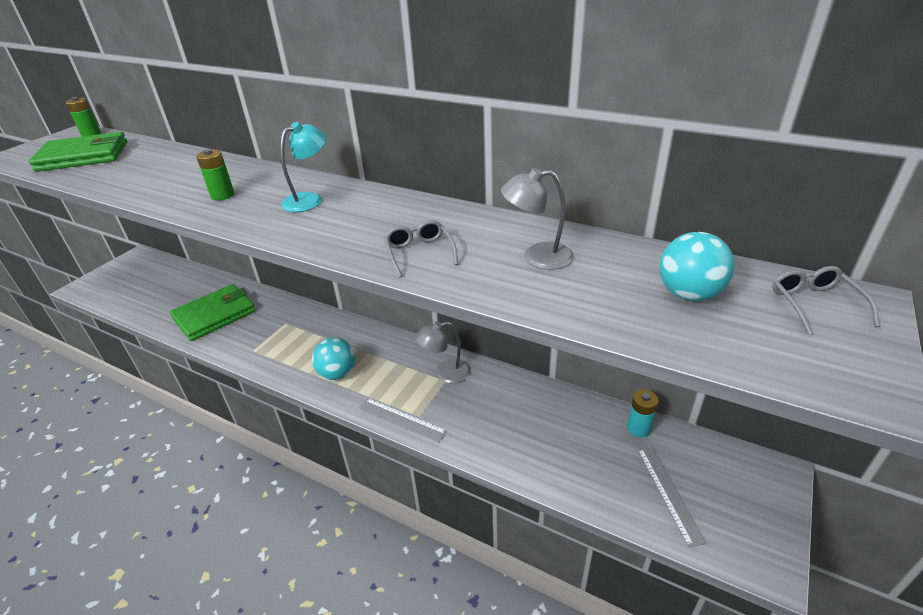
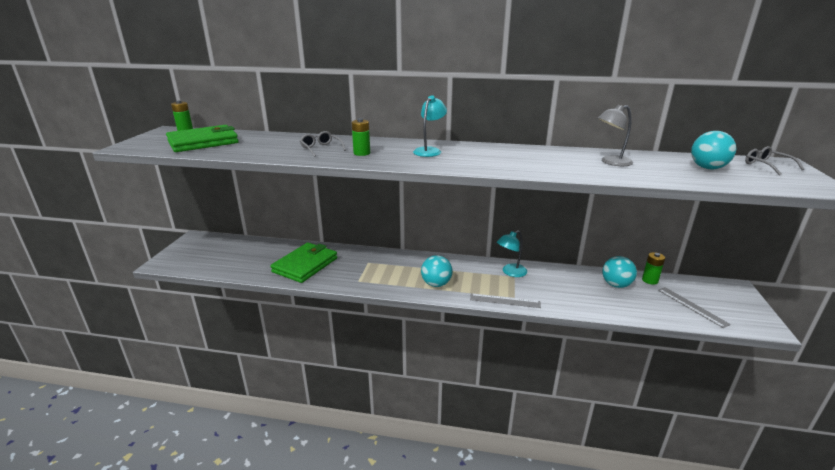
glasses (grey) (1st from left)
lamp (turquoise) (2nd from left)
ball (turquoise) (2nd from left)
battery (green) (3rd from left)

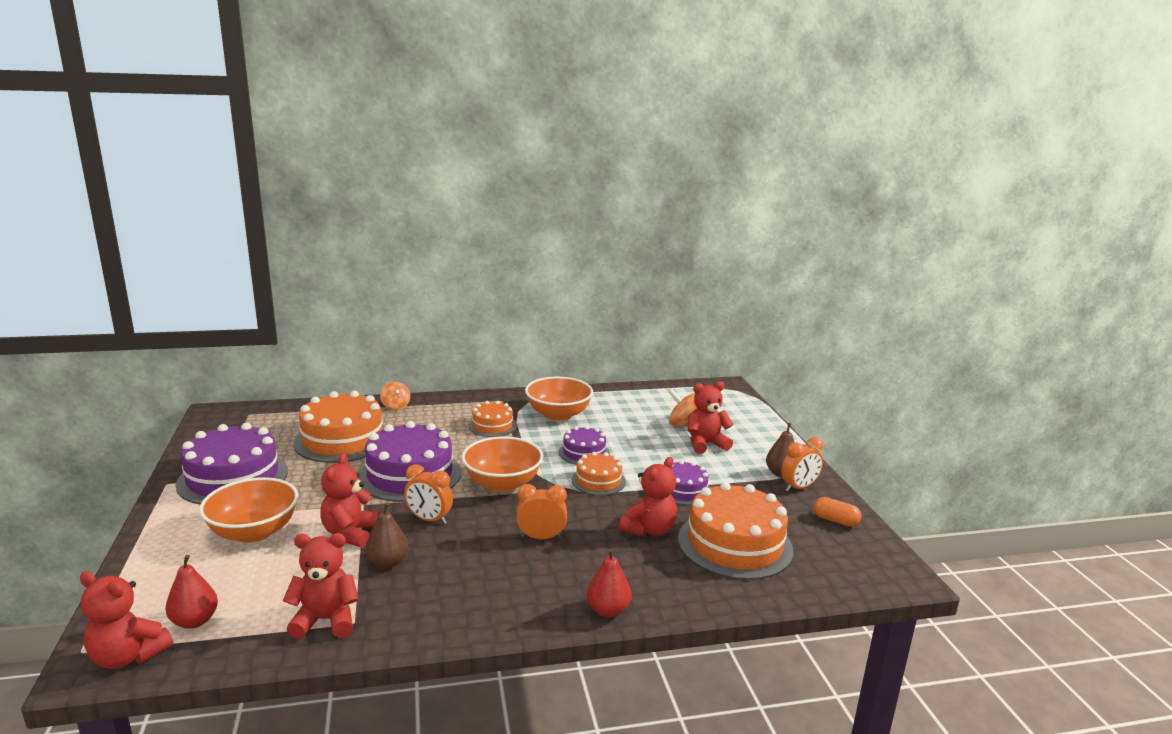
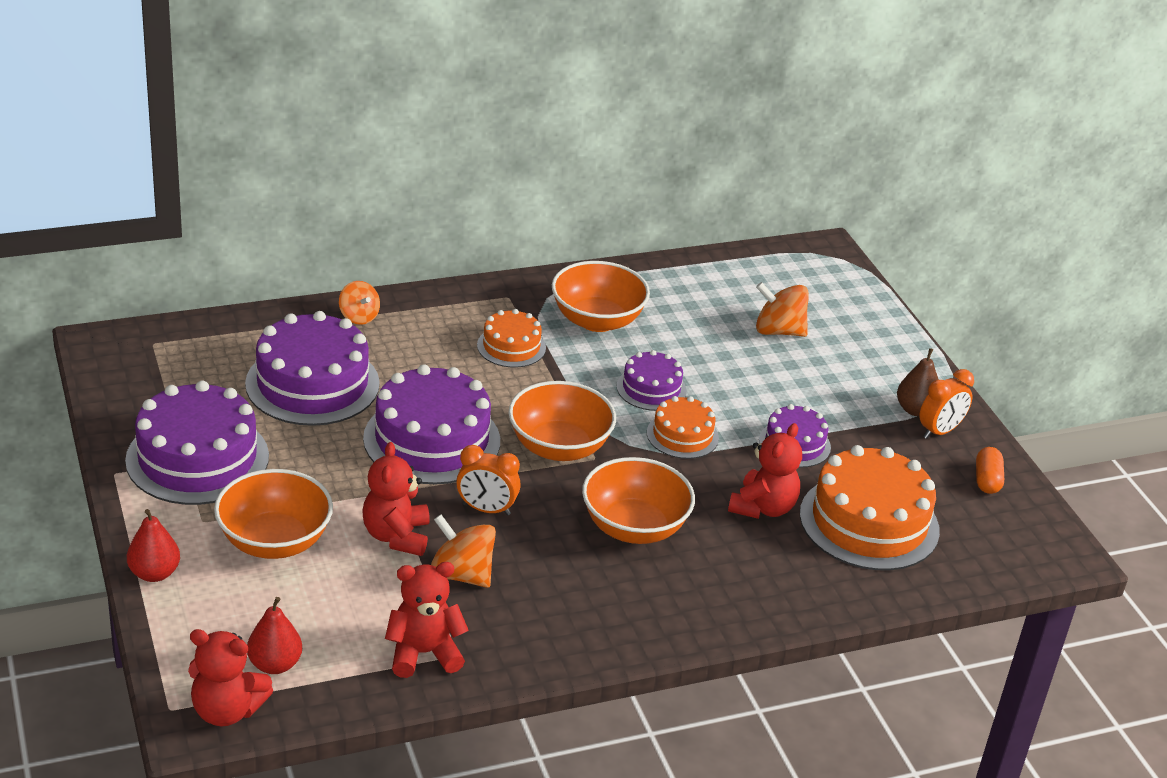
pear (red) (1st from left)
cake (purple) (2nd from left)
spinning top (orange) (2nd from left)
bowl (orange) (4th from left)
capsule (orange)
teddy bear (red) (5th from left in the first image)

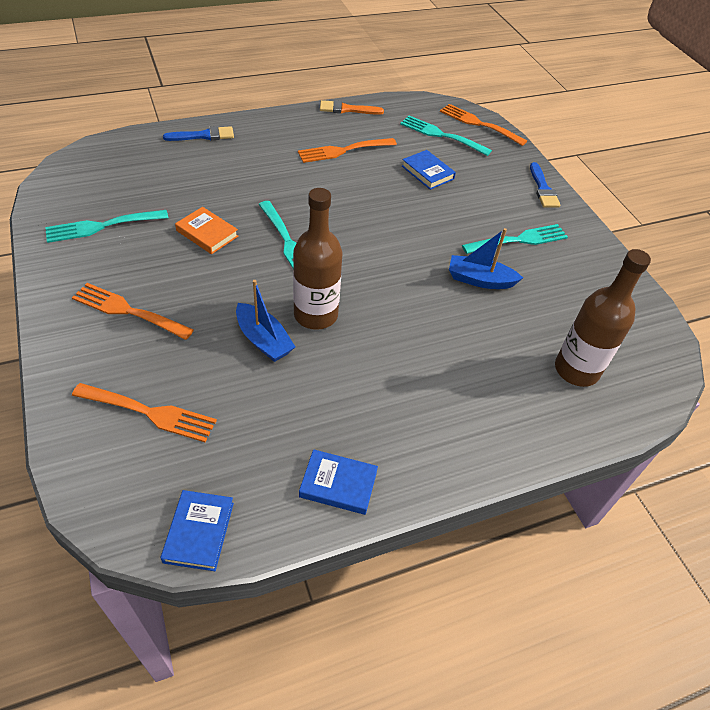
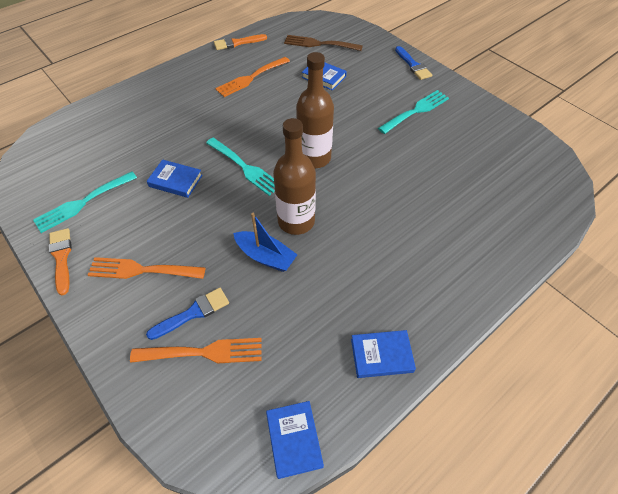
brush (orange) (1st from left)
brush (blue) (1st from left)
book (blue) (1st from left)
fork (brown)
bottle (brown) (2nd from left)
fork (orange) (4th from left in the first image)
boat (blue) (2nd from left in the first image)

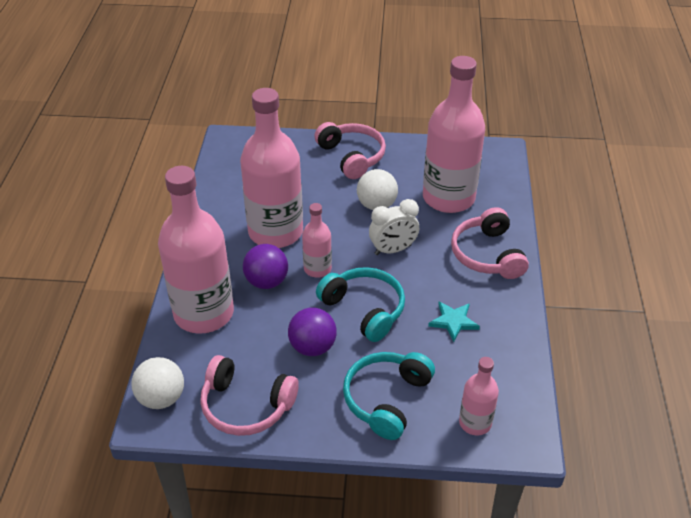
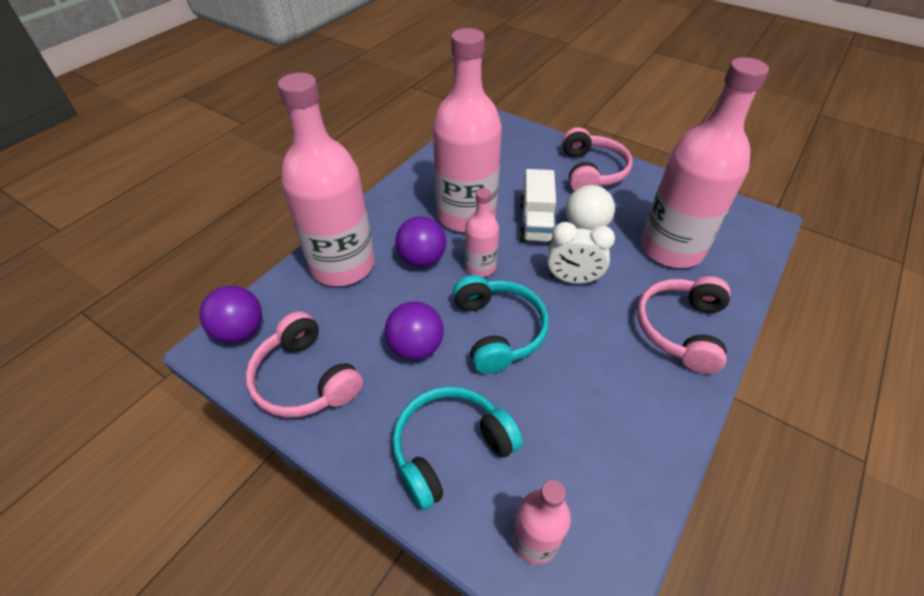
ball (purple) (1st from left)
truck (white)
star (turquoise)

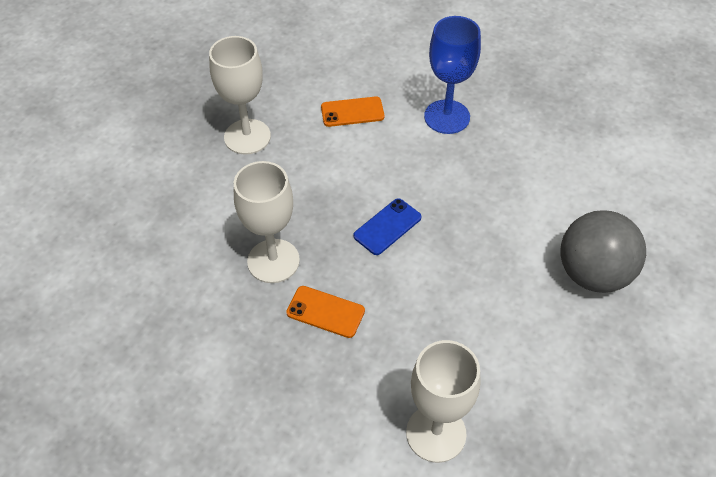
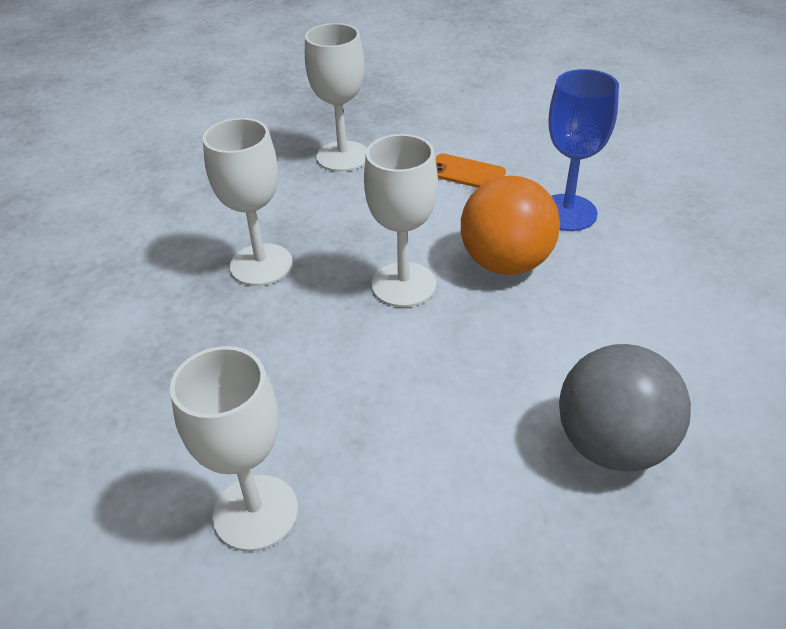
goblet (white) (4th from left)
ball (orange)
phone (orange) (1st from left in the first image)

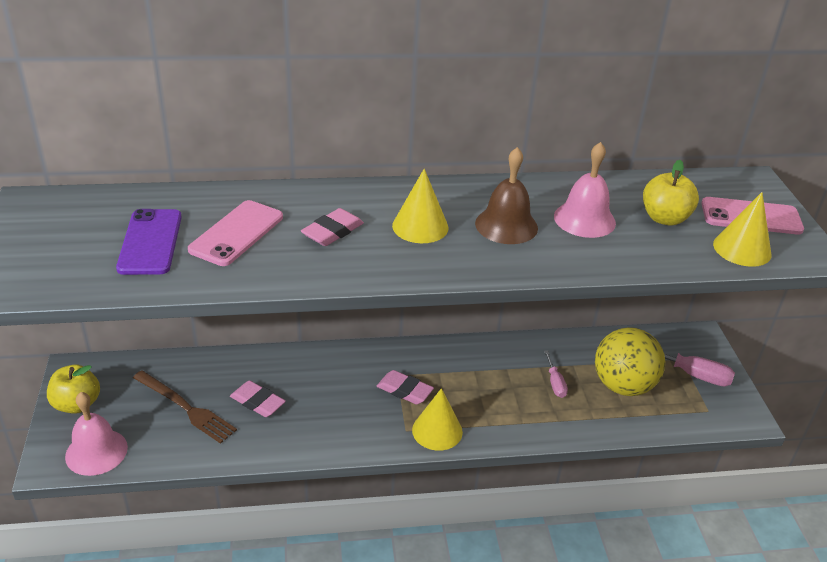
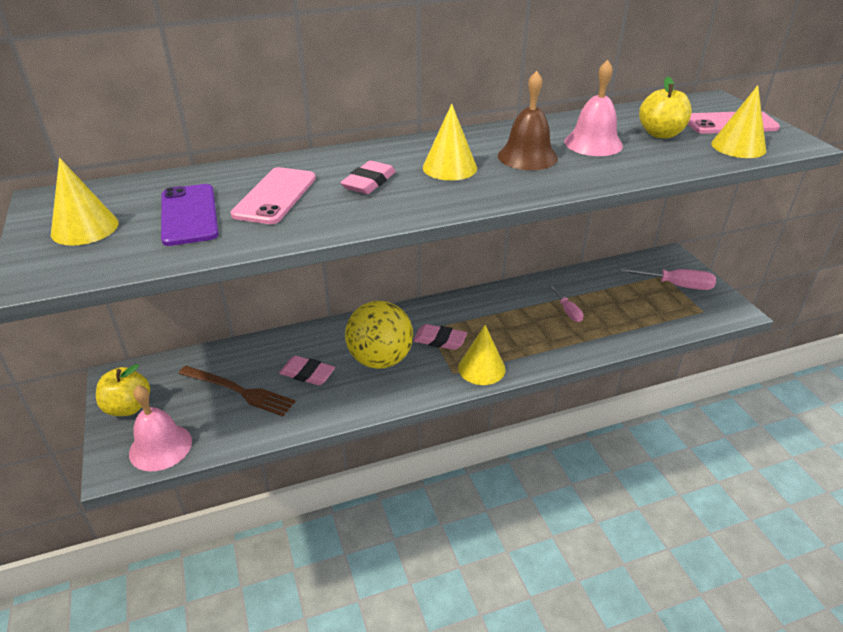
cone (yellow) (1st from left)
ball (yellow)

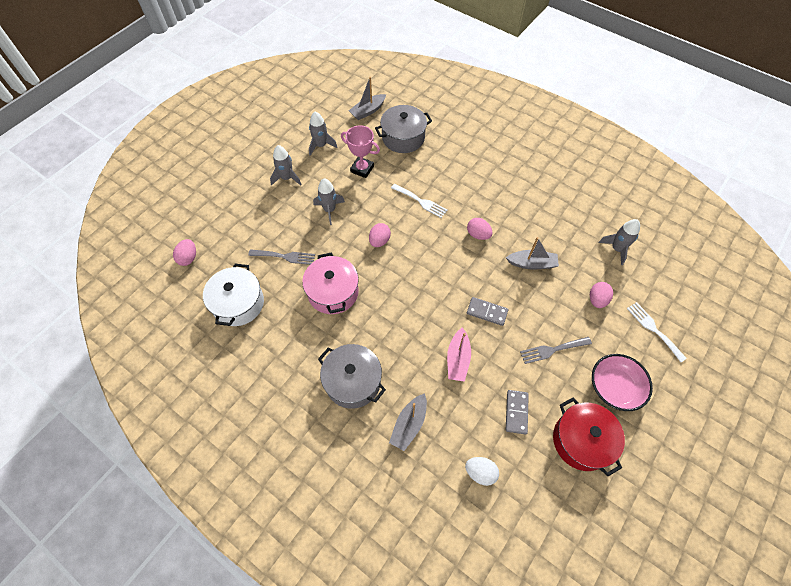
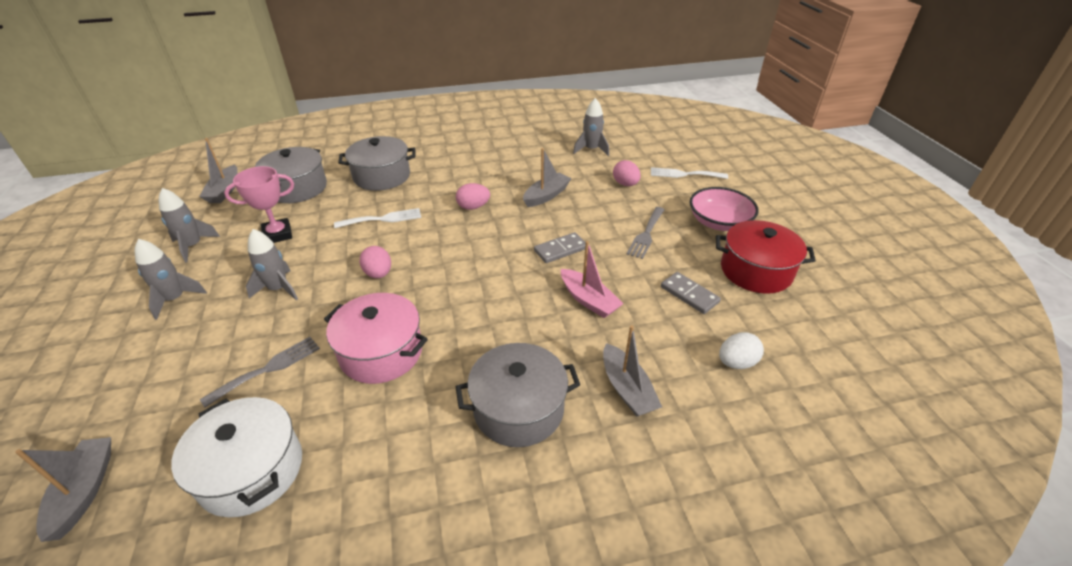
boat (grey) (1st from left)
pot (grey) (2nd from left)

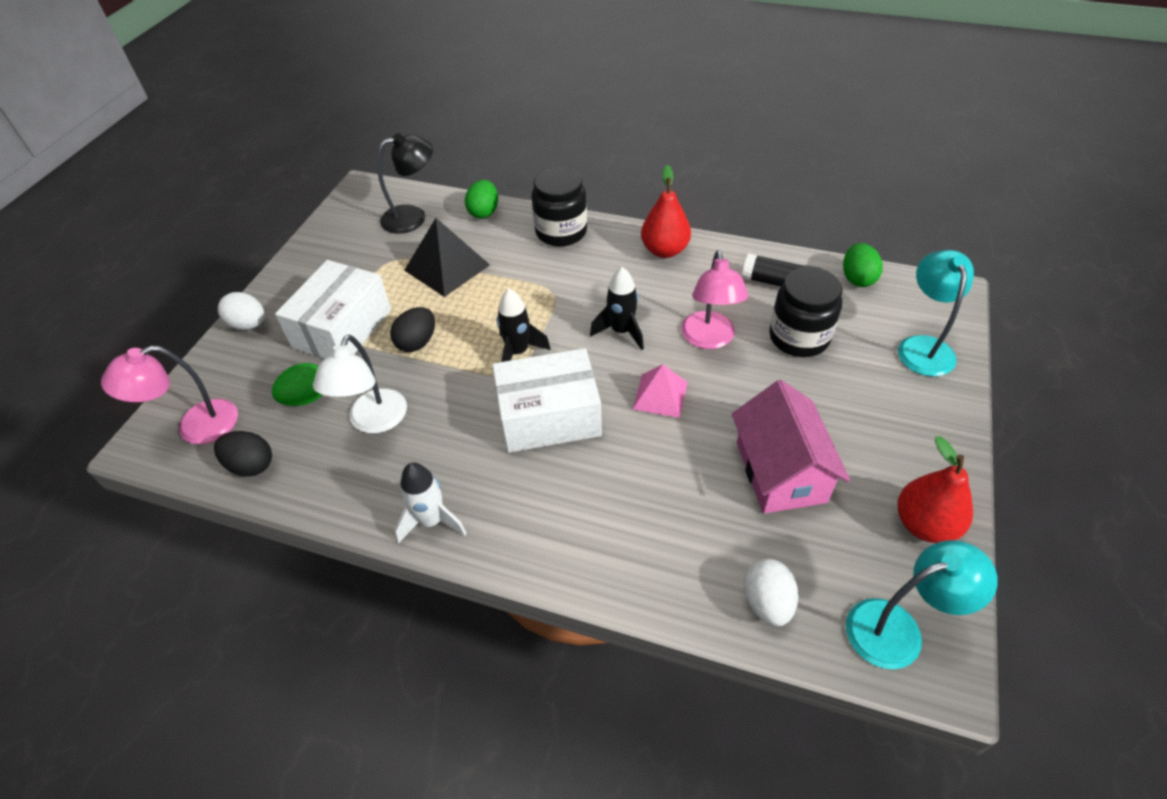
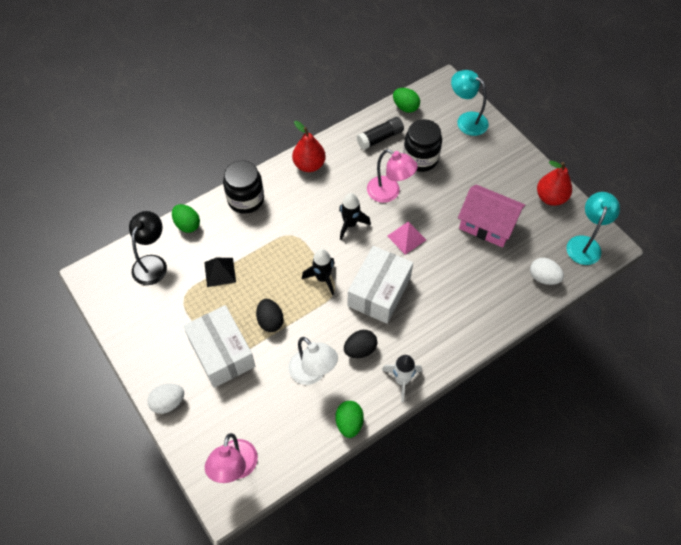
pyramid (black)
egg (green) (2nd from left)
egg (black) (2nd from left)

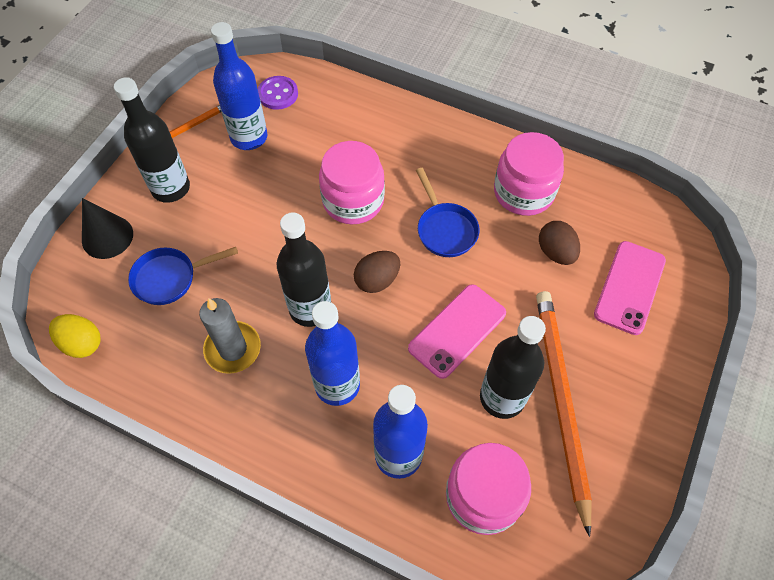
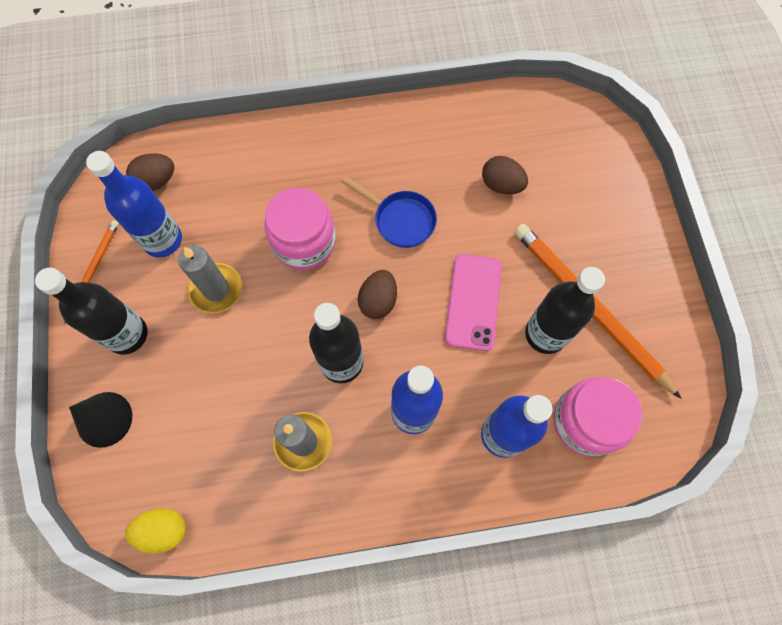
egg (brown) (1st from left)
candle (grey) (1st from left)
pan (blue) (1st from left in the first image)
jar (pink) (3rd from left in the first image)
phone (pink) (2nd from left in the first image)

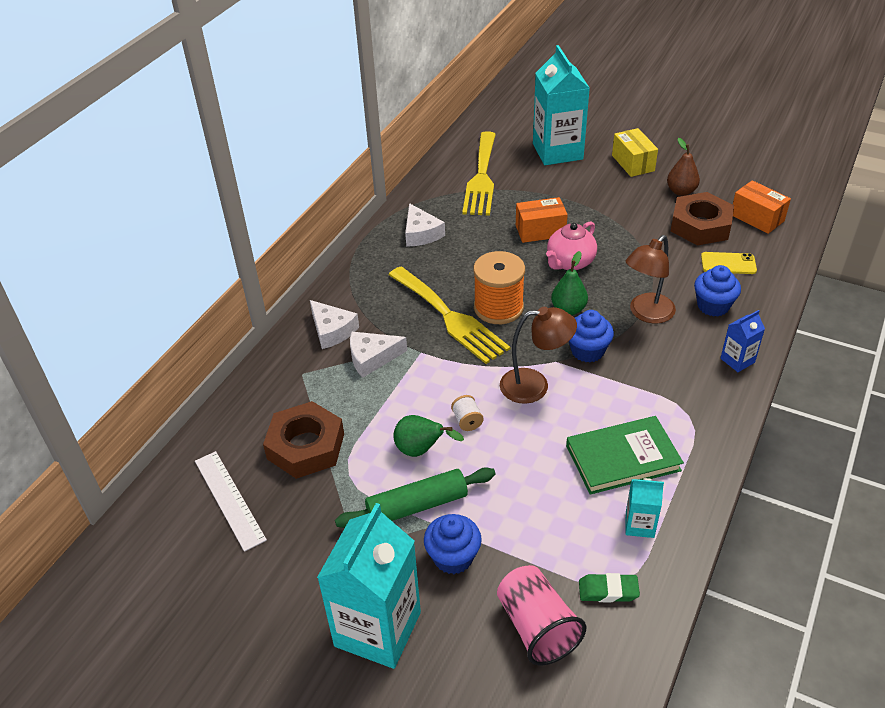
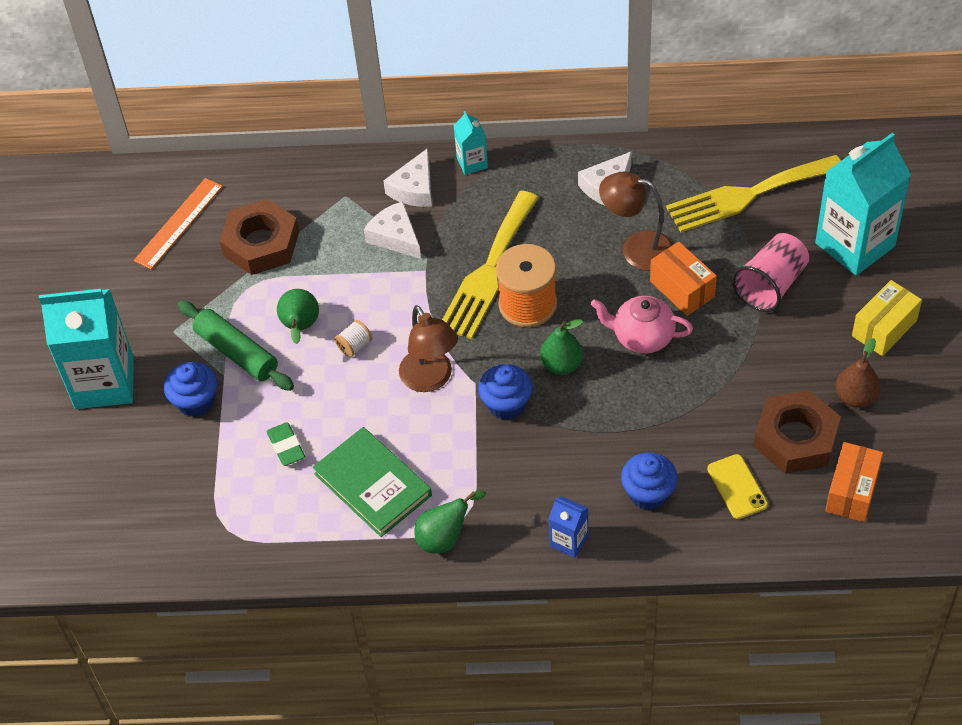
ruler (orange)
eraser (green)
pear (green) (2nd from left)
carton (turquoise) (2nd from left)
lamp (brown) (2nd from left)
cup (pink)

